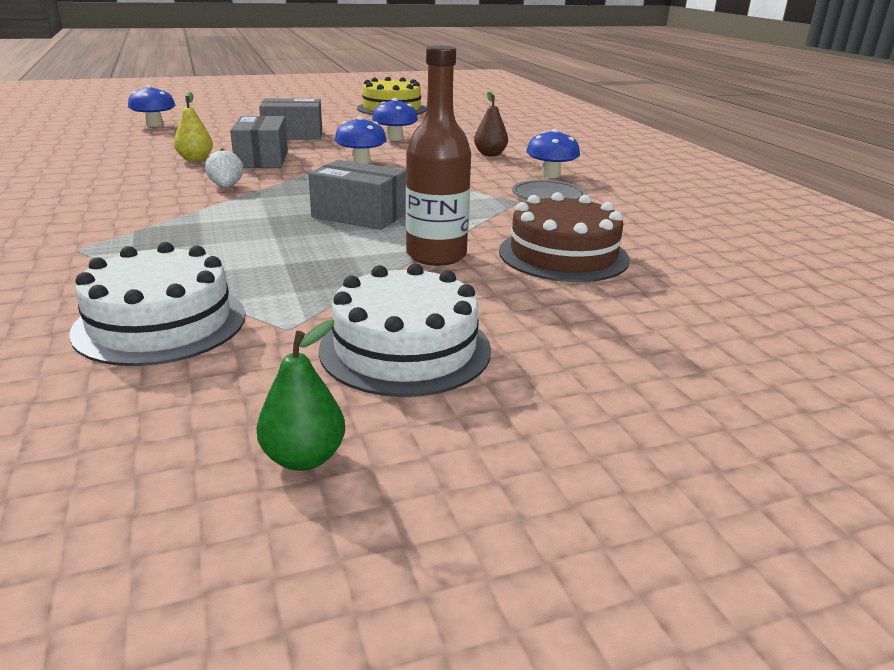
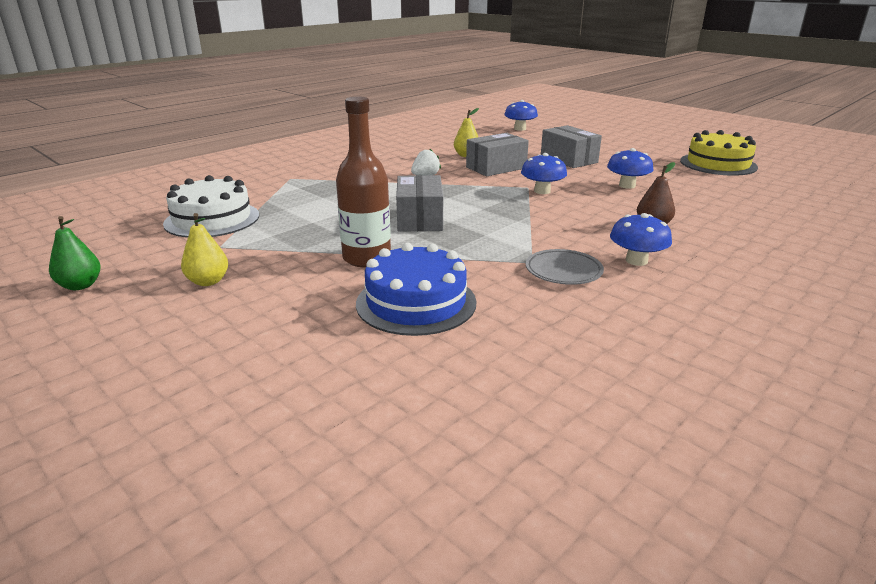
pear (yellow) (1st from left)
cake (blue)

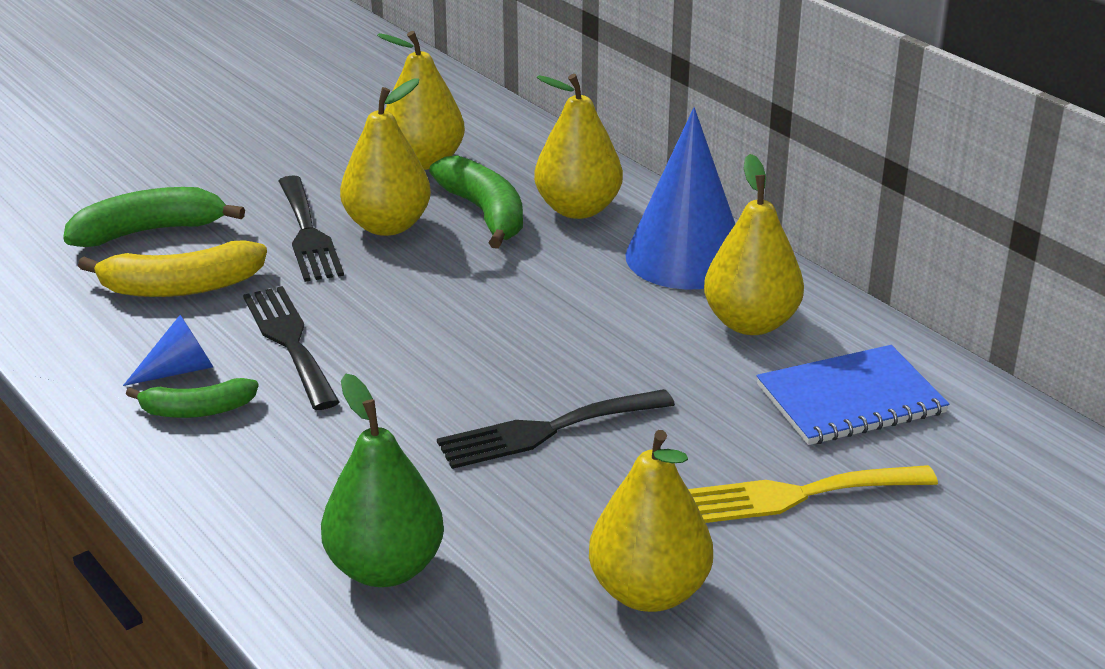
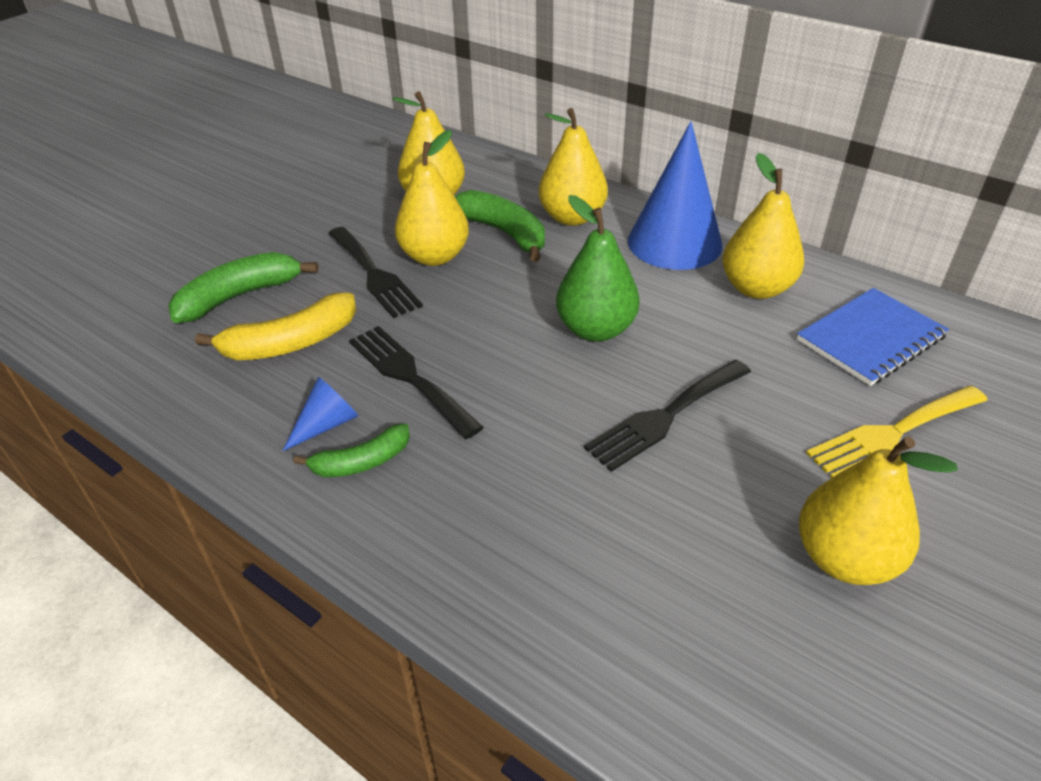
pear (green)

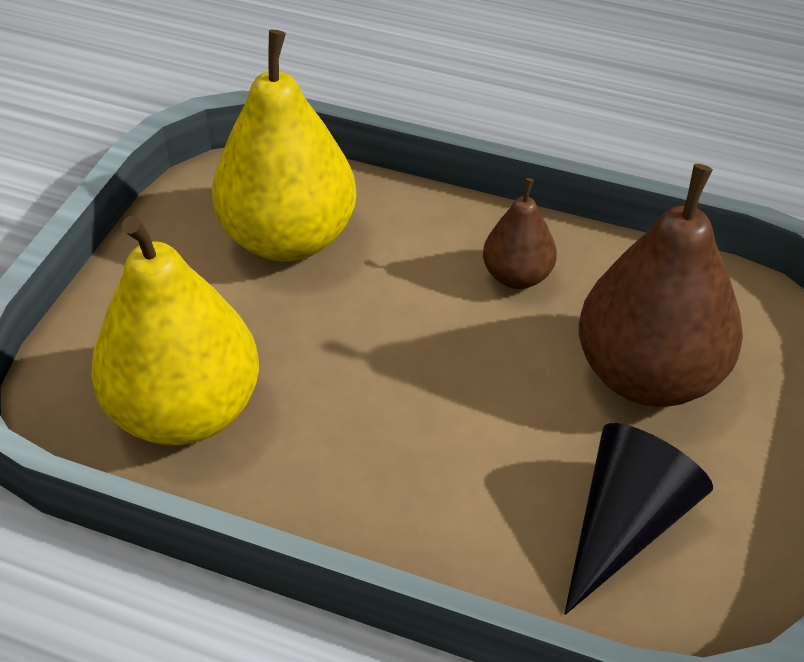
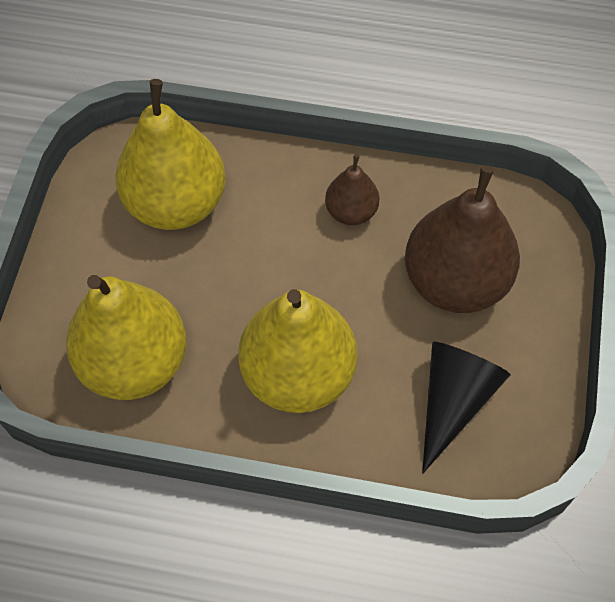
pear (yellow) (3rd from left)

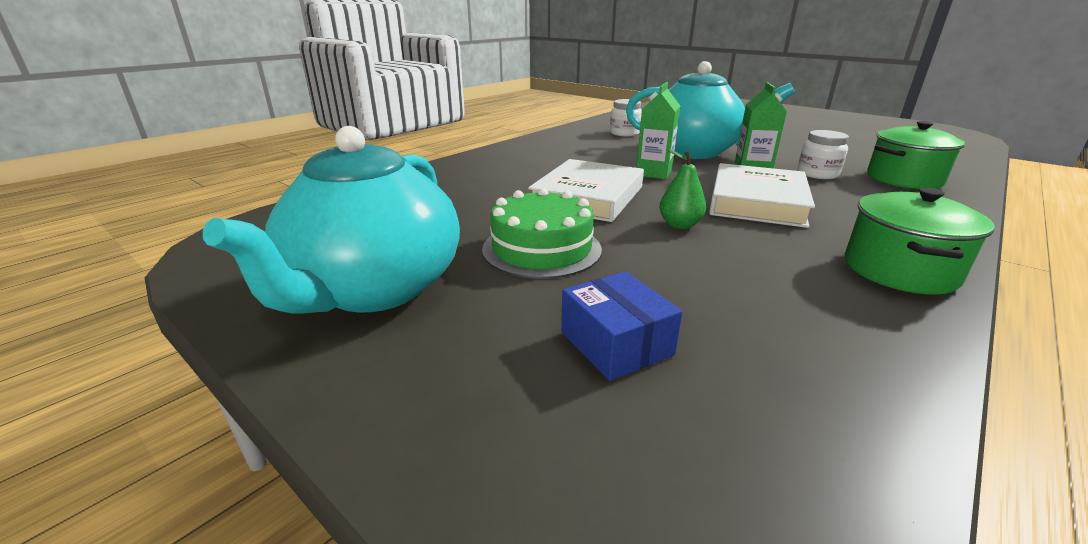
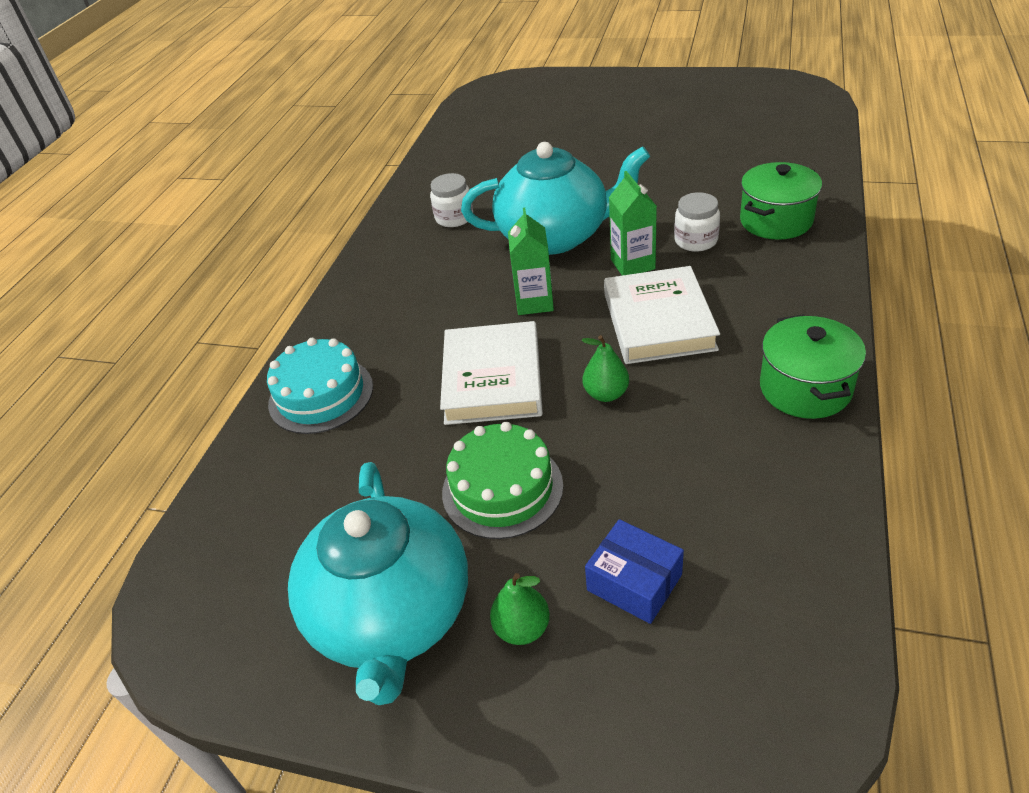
cake (turquoise)
pear (green) (1st from left)

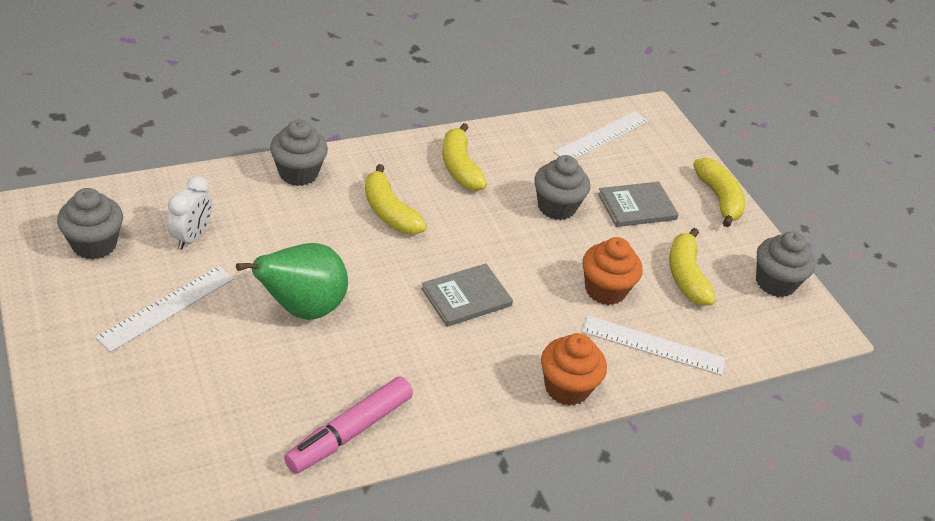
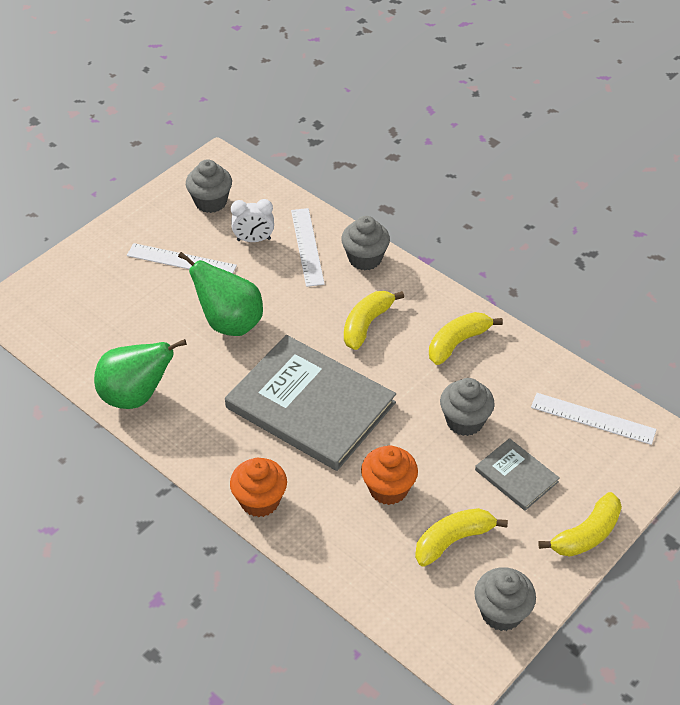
pear (green) (1st from left)
book (grey) (1st from left)
ruler (white) (2nd from left)

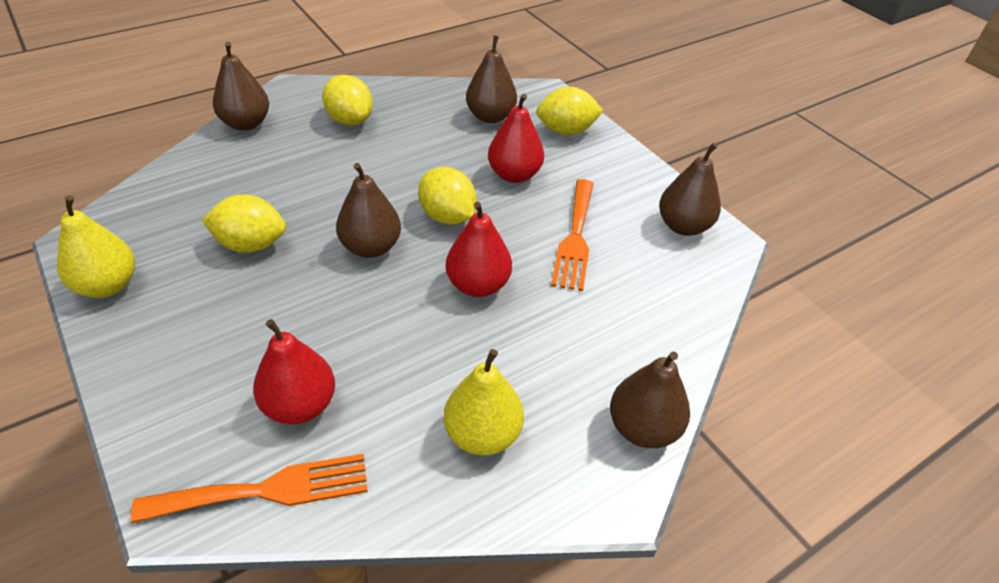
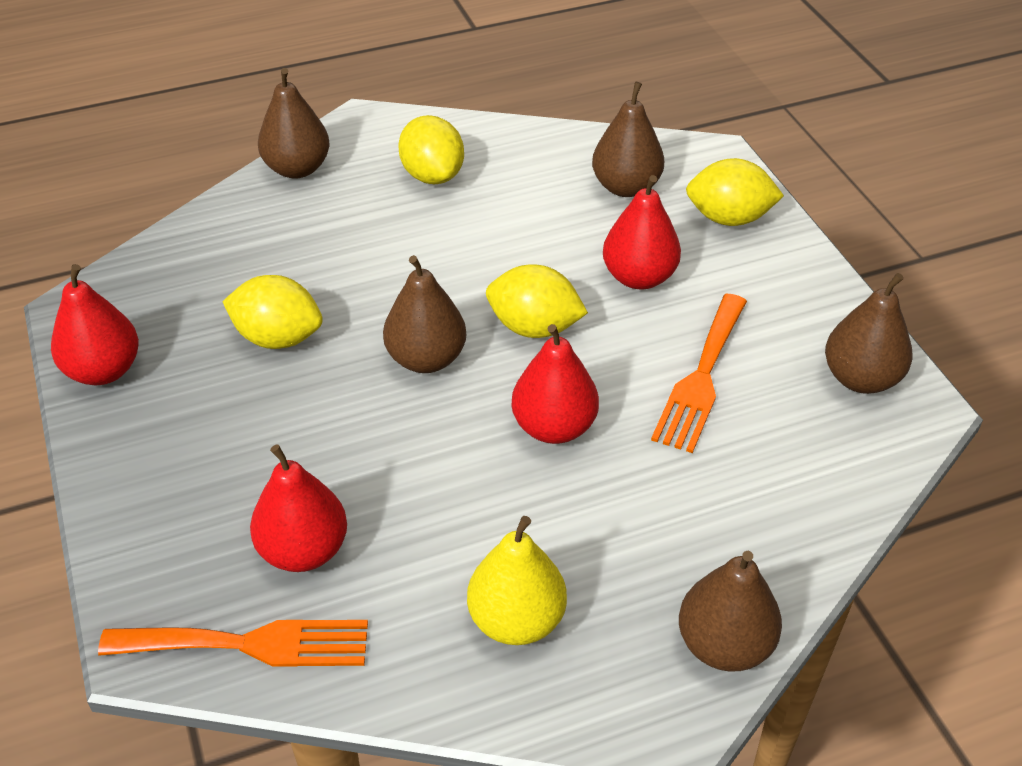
pear (red) (1st from left)
lemon (yellow) (3rd from left)

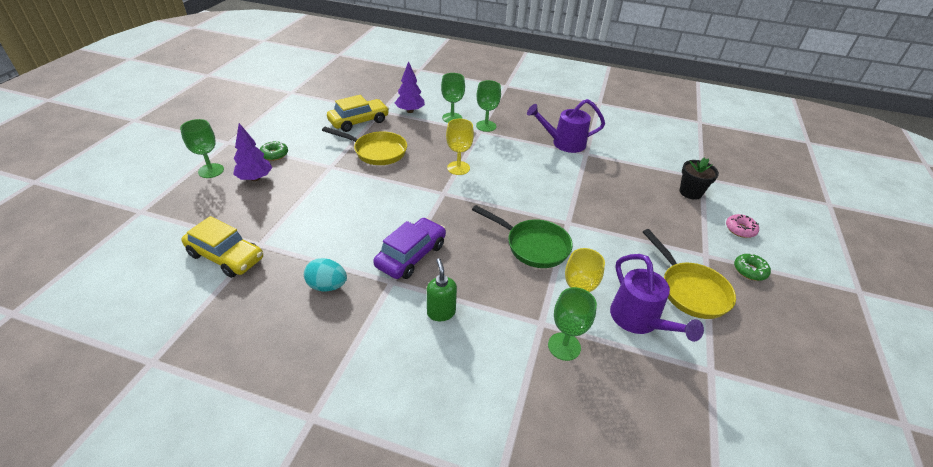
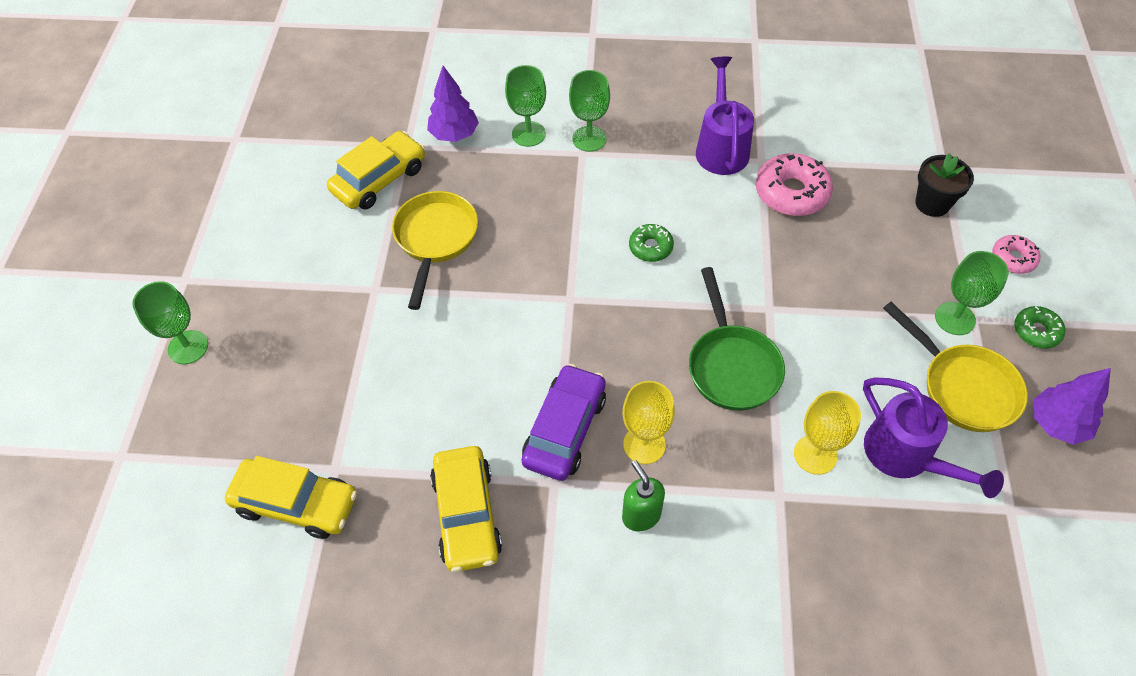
pan (yellow) (1st from left)
car (yellow) (3rd from left)
goblet (yellow) (1st from left)
donut (green) (1st from left)
pan (green)
watering can (purple) (1st from left)
donut (pink) (1st from left)
goblet (green) (4th from left)
tree (purple) (2nd from left)

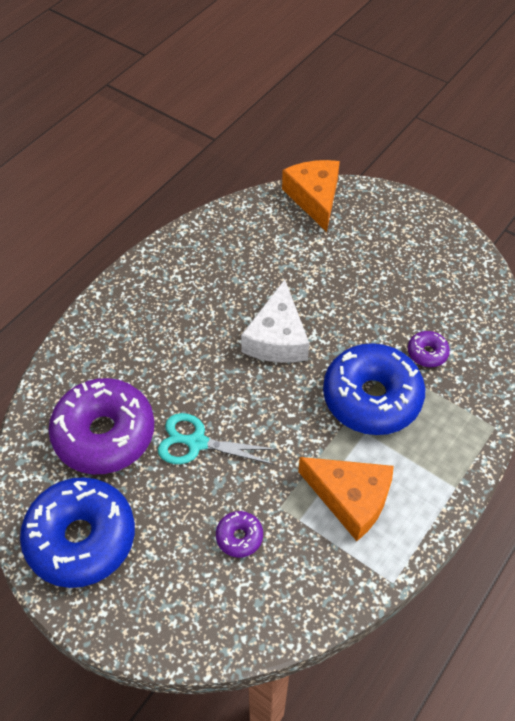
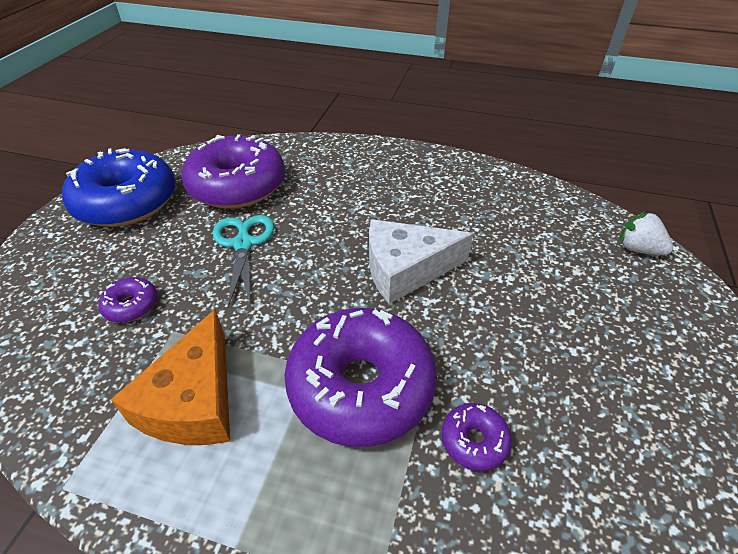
donut (purple) (3rd from left)
strawberry (white)

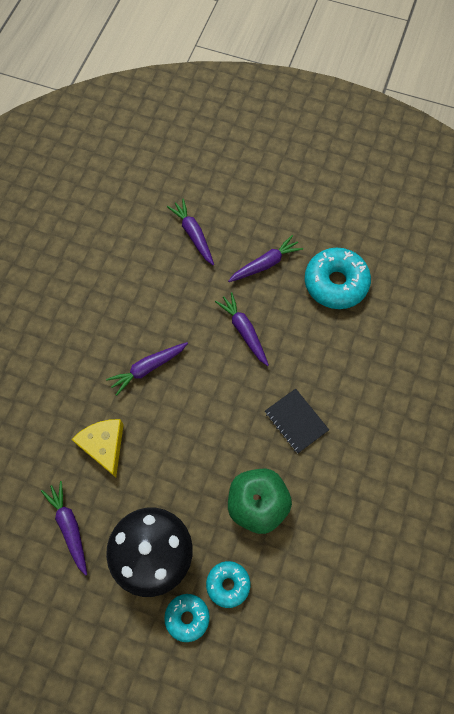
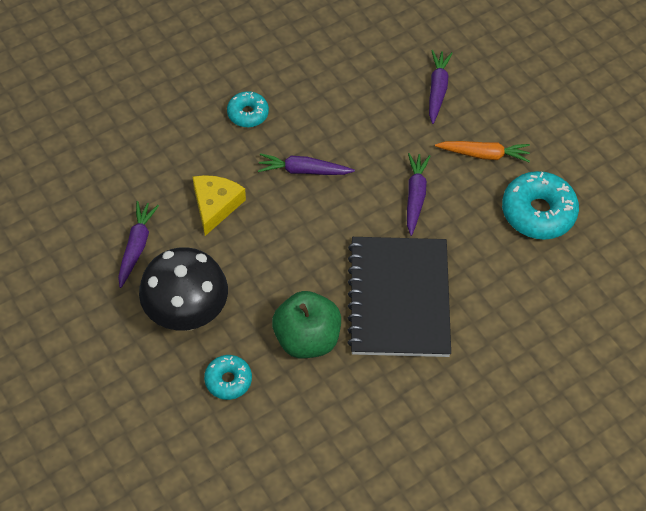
donut (turquoise) (2nd from left)
notebook (black)
carrot (orange)

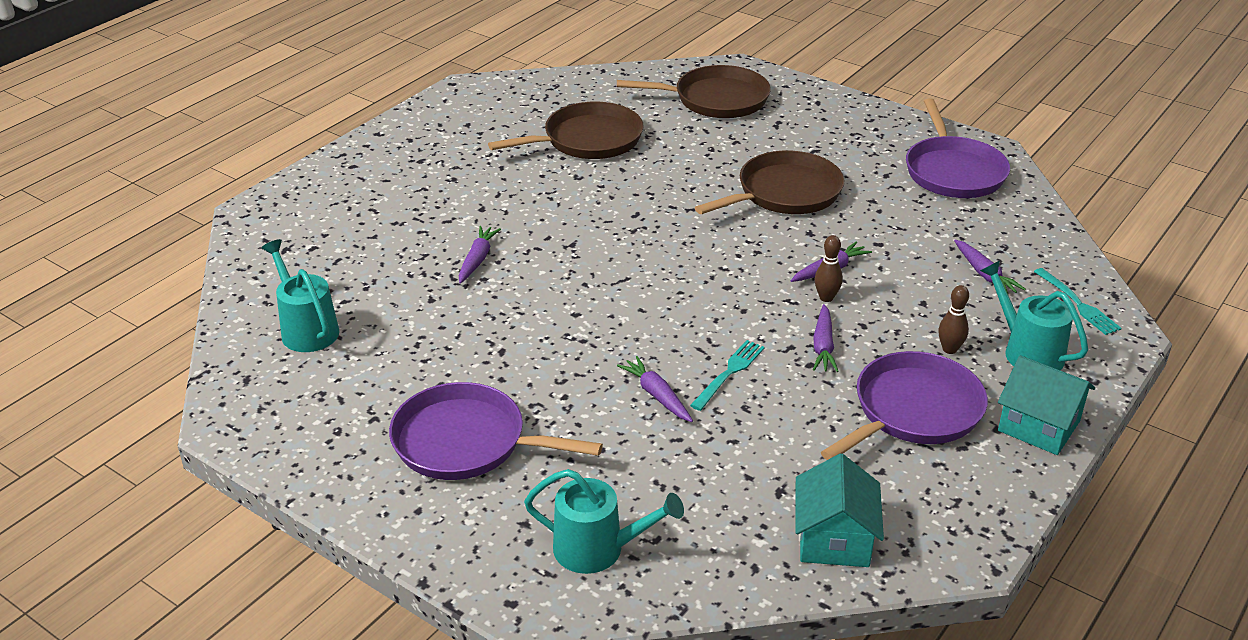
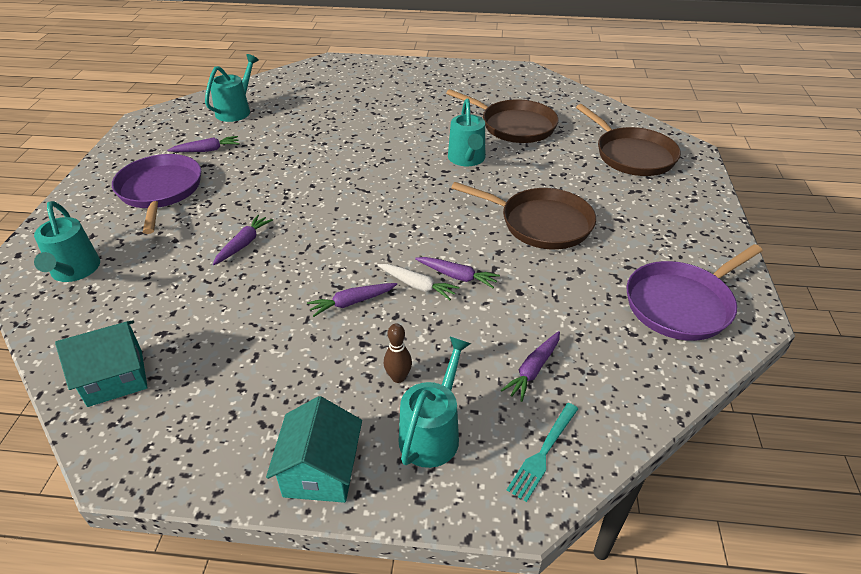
carrot (purple) (1st from left)
carrot (white)
watering can (turquoise) (4th from left)
fork (turquoise) (1st from left in the first image)
pan (purple) (2nd from left in the first image)

